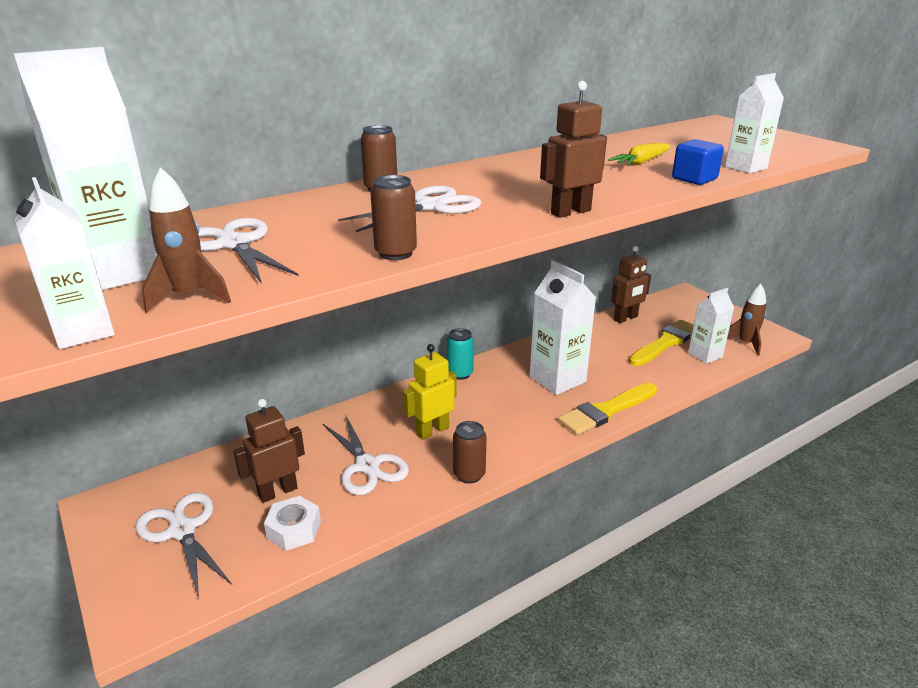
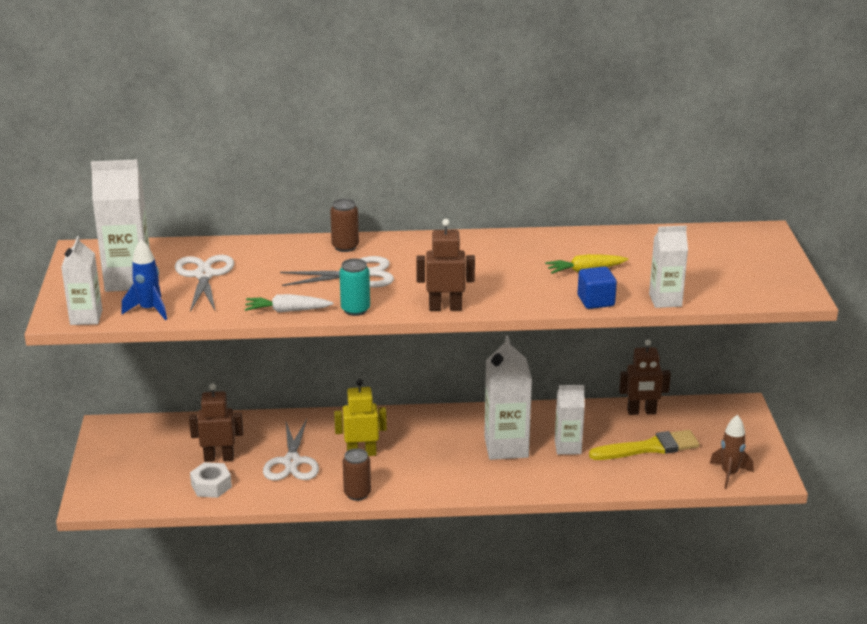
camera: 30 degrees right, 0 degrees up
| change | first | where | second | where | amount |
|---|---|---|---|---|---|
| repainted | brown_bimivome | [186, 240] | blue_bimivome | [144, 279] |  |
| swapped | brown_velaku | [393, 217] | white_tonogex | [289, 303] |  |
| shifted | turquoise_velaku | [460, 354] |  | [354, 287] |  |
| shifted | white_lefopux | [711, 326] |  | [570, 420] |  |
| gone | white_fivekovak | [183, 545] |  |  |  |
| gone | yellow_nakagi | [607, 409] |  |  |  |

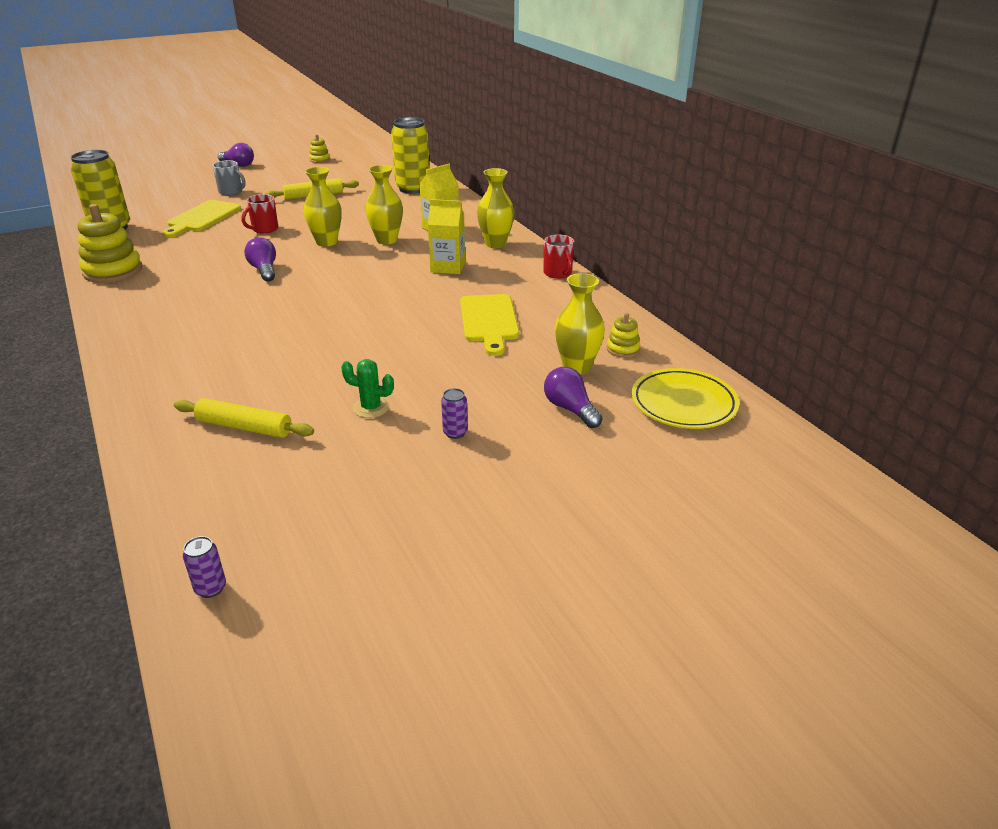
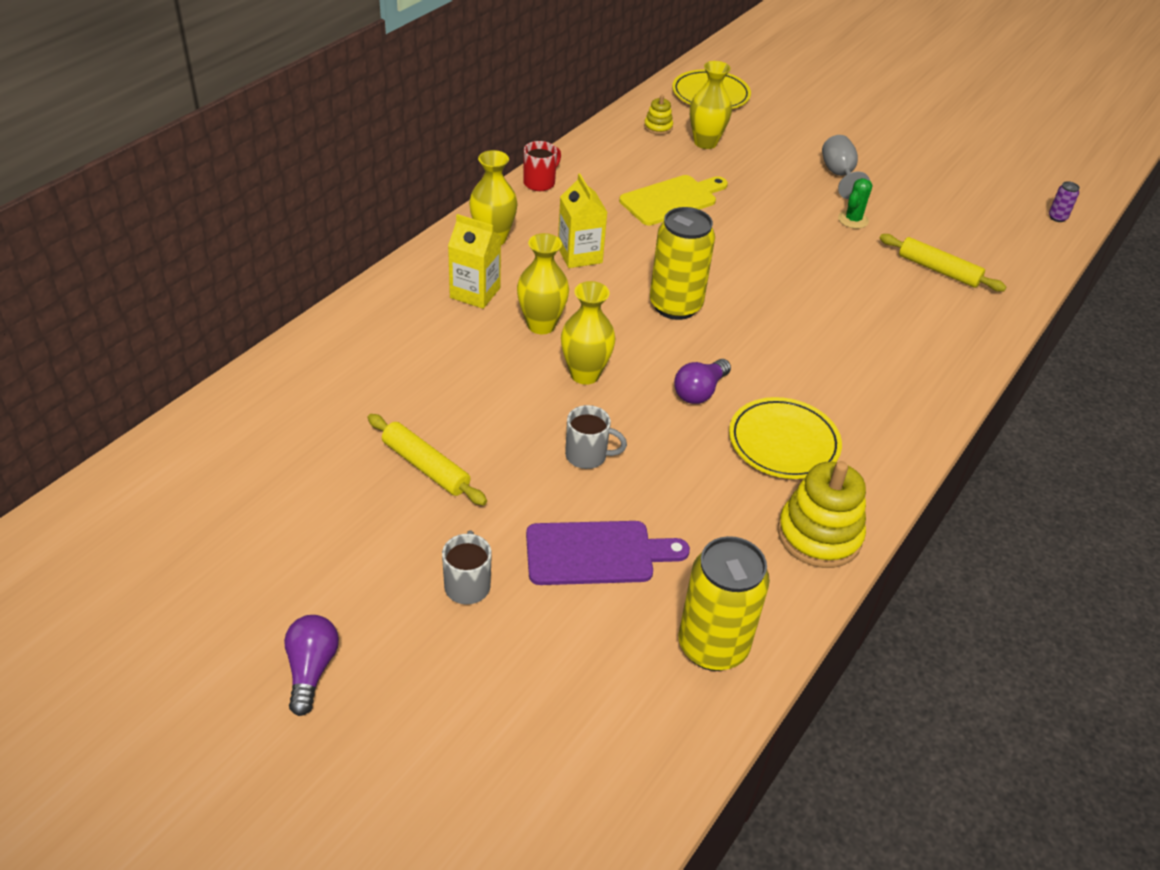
camera: 120 degrees left, 10 degrees up
| change | first | where | second | where | amount |
|---|---|---|---|---|---|
| repainted | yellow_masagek | [202, 219] | purple_masagek | [608, 553] |  |
| repainted | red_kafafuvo | [260, 214] | grey_kafafuvo | [596, 437] |  |
| shifted | yellow_velaku | [410, 155] |  | [682, 263] |  |
| new |  |  | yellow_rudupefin | [785, 438] |  |
| swapped | purple_velaku | [454, 413] | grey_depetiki | [846, 167] |  |
| rotated | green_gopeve | [367, 388] |  | [855, 203] | 45 degrees clockwise |
| rotated | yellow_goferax | [244, 418] |  | [942, 263] | 45 degrees counterclockwise |
| gone | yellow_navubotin | [319, 148] |  |  |  |
| gone | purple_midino | [573, 397] |  |  |  |

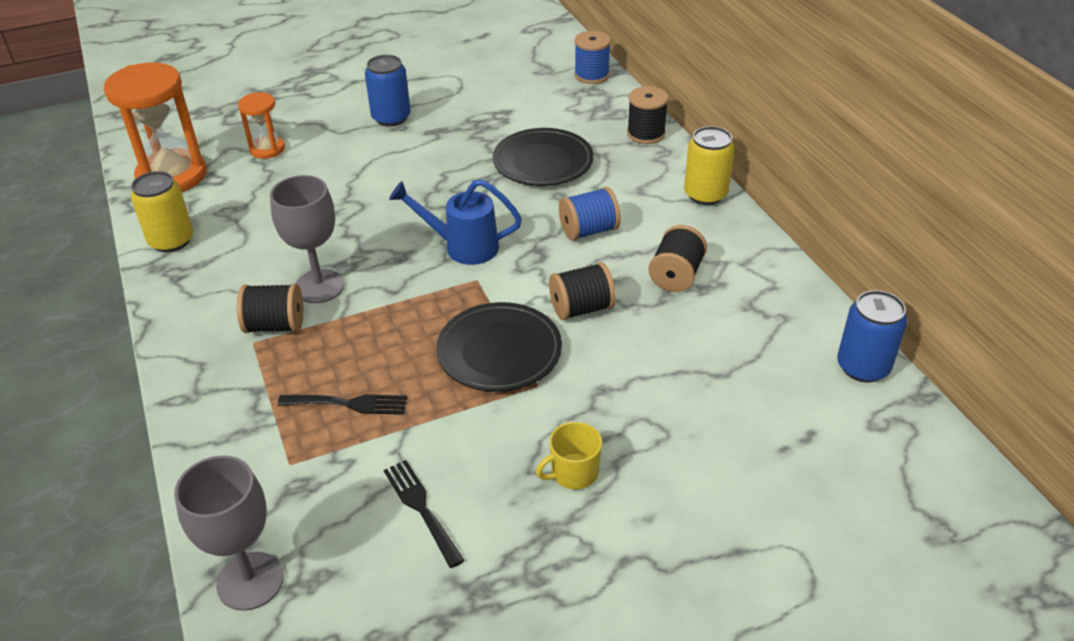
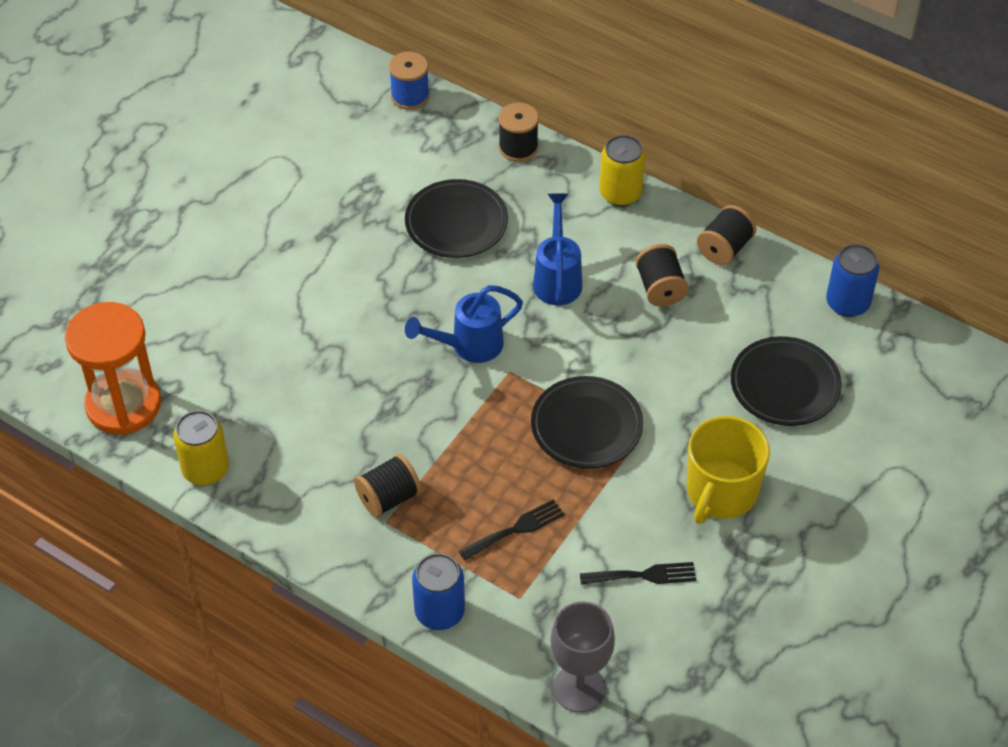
camera: 35 degrees left, 10 degrees up
| change | first | where | second | where | amount |
|---|---|---|---|---|---|
| shifted | blue_velaku | [388, 91] |  | [438, 591] |  |
| swapped | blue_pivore | [590, 214] | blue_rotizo | [557, 249] |  |
| rotated | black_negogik | [424, 514] |  | [638, 573] | 150 degrees clockwise |
| scaled | yellow_kafafuvo | [569, 456] |  | [728, 470] | x1.89 |
| shifted | black_pivore | [582, 291] |  | [726, 235] |  |
| new |  |  | black_rudupefin | [786, 381] |  |
| gone | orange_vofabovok | [261, 125] |  |  |  |
| gone | grey_depetiki | [307, 239] |  |  |  |

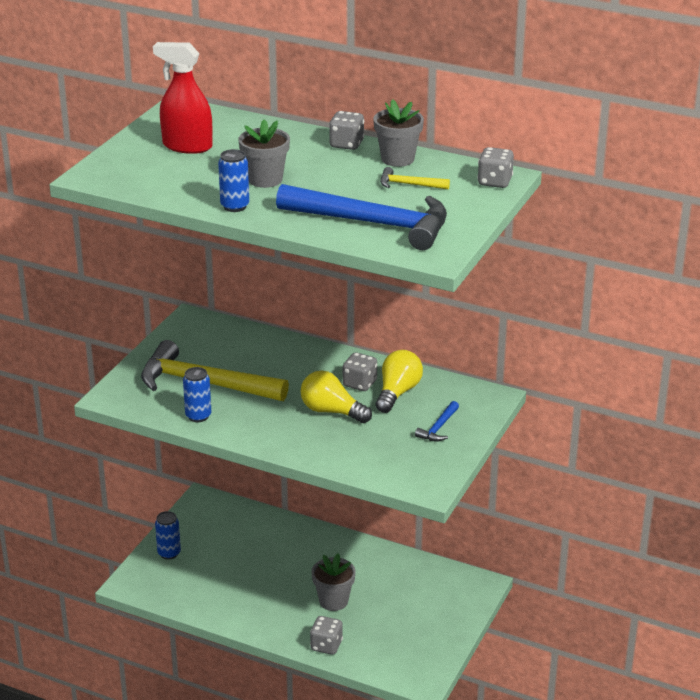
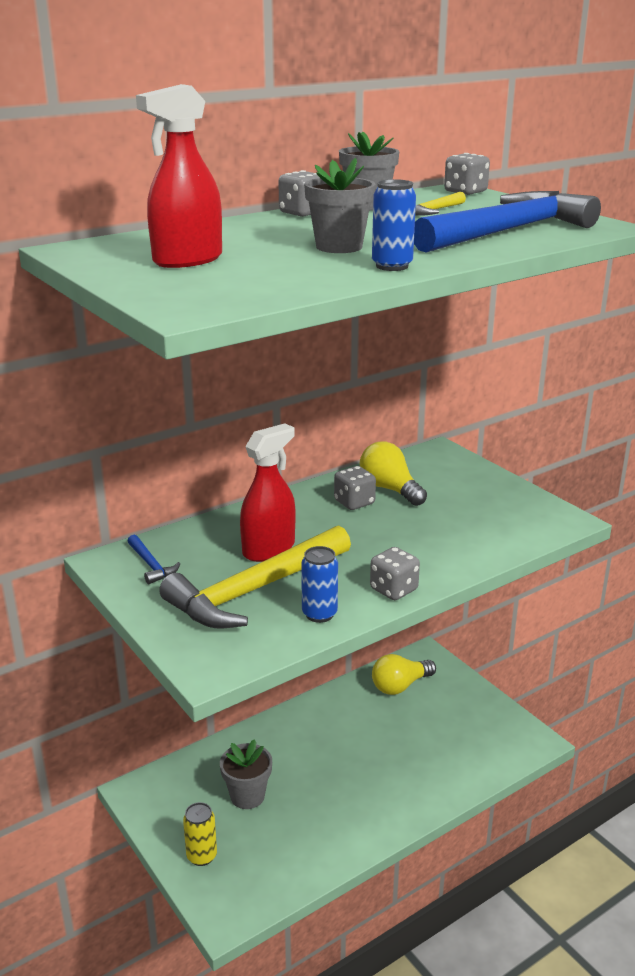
camera: 60 degrees left, 5 degrees down
| change | first | where | second | where | amount |
|---|---|---|---|---|---|
| shifted | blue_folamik | [437, 421] |  | [153, 559] |  |
| repainted | blue_velaku | [168, 535] | yellow_velaku | [200, 834] |  |
| shifted | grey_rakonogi | [334, 582] |  | [246, 774] |  |
| new |  |  | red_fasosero | [267, 492] |  |
| shifted | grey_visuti | [326, 635] |  | [395, 573] |  |
| shifted | yellow_midino | [336, 397] |  | [404, 674] |  |

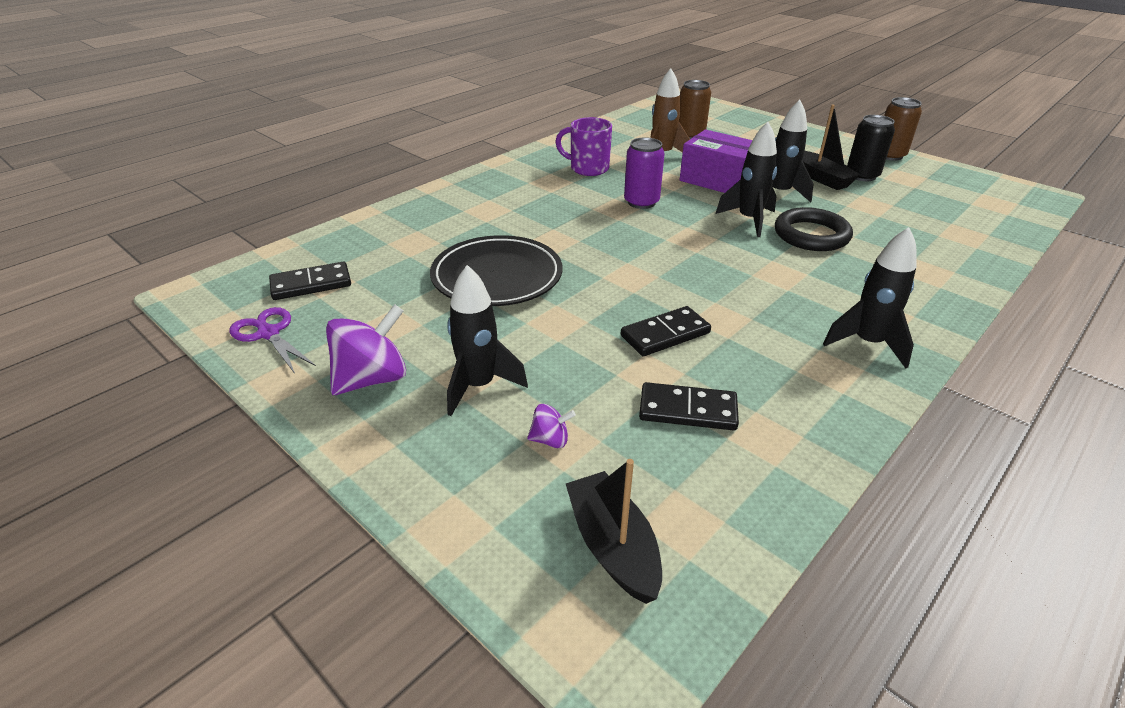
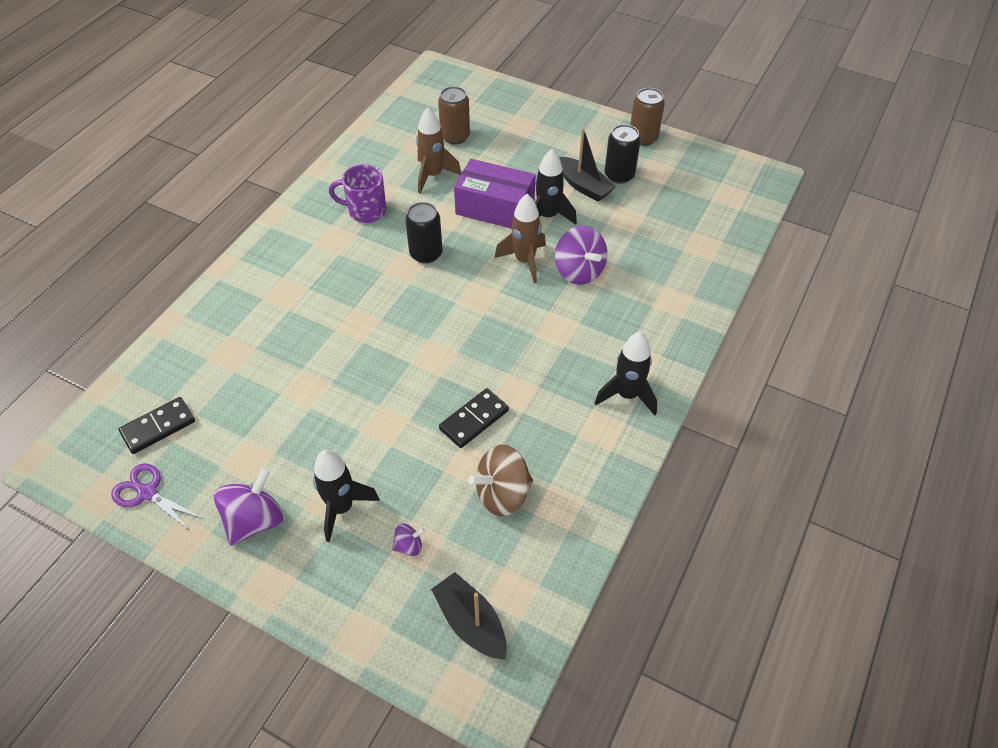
camera: 15 degrees left, 15 degrees up
| change | first | where | second | where | amount |
|---|---|---|---|---|---|
| repainted | purple_velaku | [644, 173] | black_velaku | [423, 233] |  |
| swapped | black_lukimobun | [689, 406] | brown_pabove | [500, 480] |  |
| repainted | black_bimivome | [746, 179] | brown_bimivome | [520, 238] |  |
| swapped | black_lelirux | [814, 229] | purple_pabove | [581, 255] |  |
| gone | black_rudupefin | [496, 270] |  |  |  |

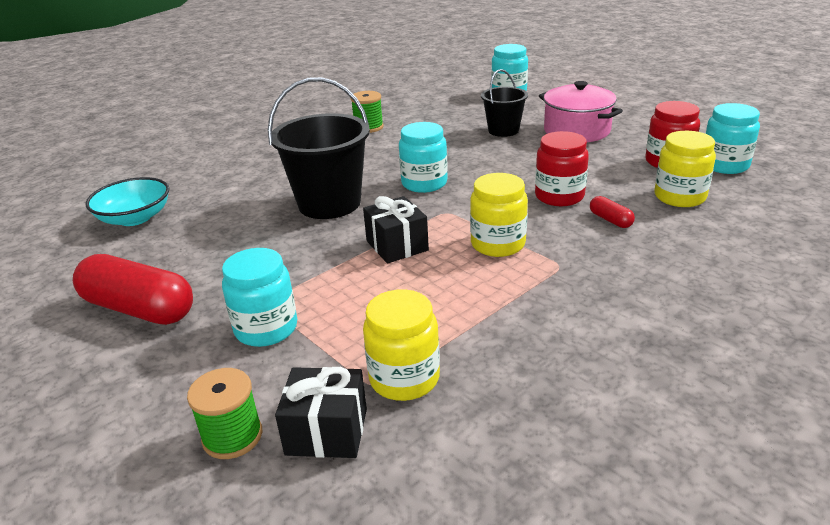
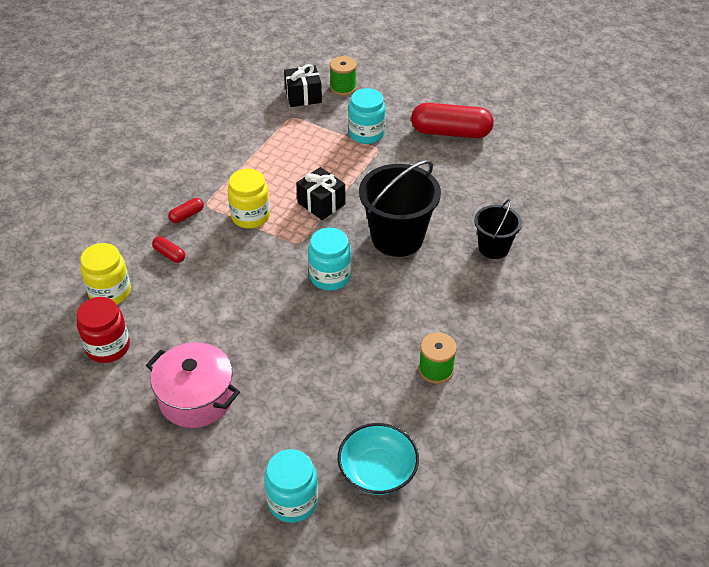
camera: 160 degrees right, 15 degrees up
| change | first | where | second | where | amount |
|---|---|---|---|---|---|
| new |  |  | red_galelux | [186, 210] |  |
| shifted | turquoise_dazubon | [127, 201] |  | [378, 459] |  |
| shifted | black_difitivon | [504, 103] |  | [498, 229] |  |
| gone | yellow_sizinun | [401, 345] |  |  |  |
| gone | red_sizinun | [562, 168] |  |  |  |
| gone | turquoise_sizinun | [732, 138] |  |  |  |

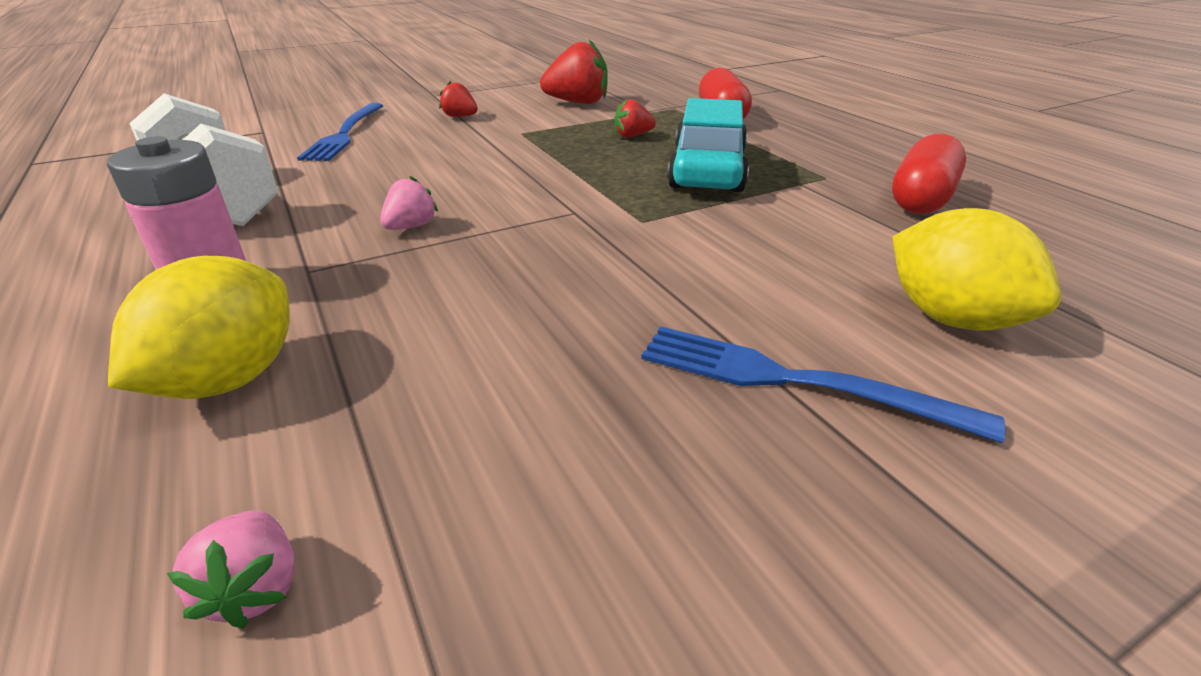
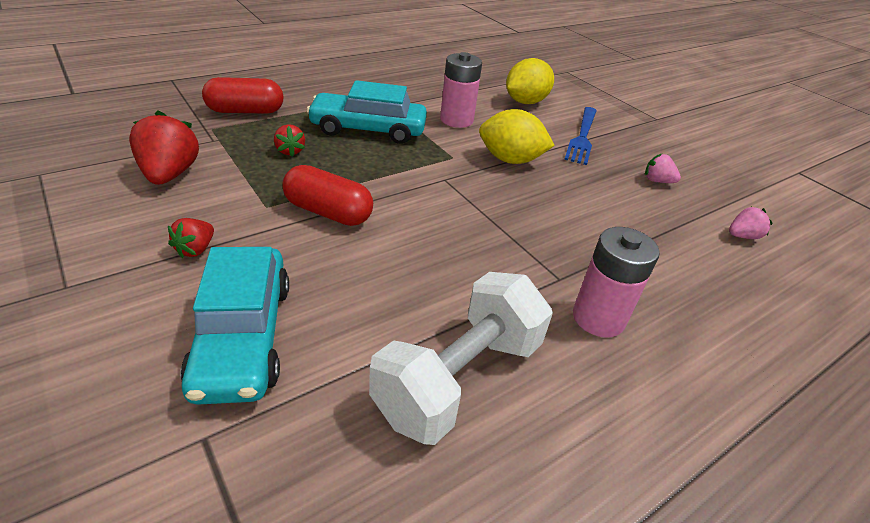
camera: 100 degrees left, 5 degrees up
| change | first | where | second | where | amount |
|---|---|---|---|---|---|
| swapped | blue_negogik | [340, 132] | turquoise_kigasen | [235, 326] |  |
| shifted | red_galelux | [929, 174] |  | [327, 195] |  |
| new |  |  | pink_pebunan | [461, 90] |  |
| shifted | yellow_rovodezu | [199, 327] |  | [517, 136] |  |
| shifted | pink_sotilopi | [409, 203] |  | [663, 168] |  |

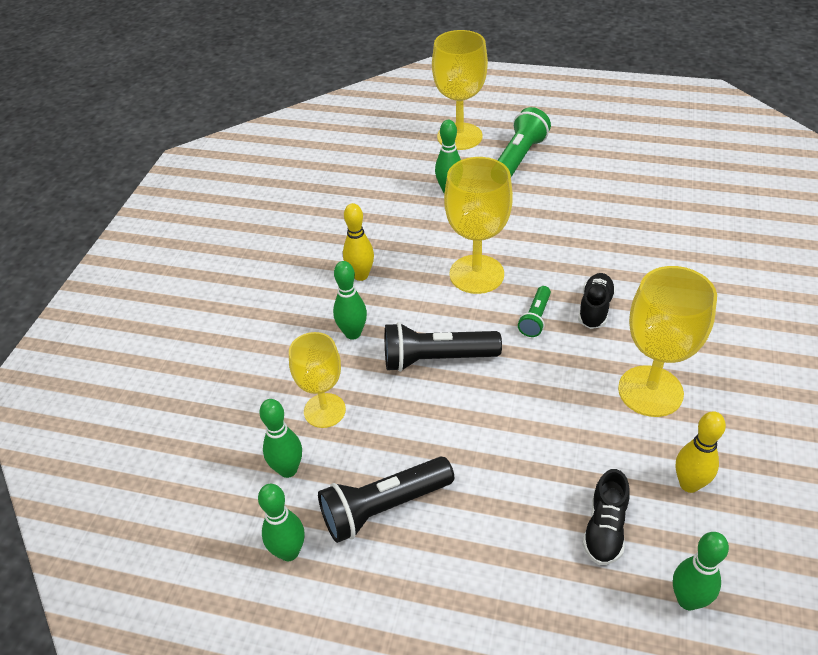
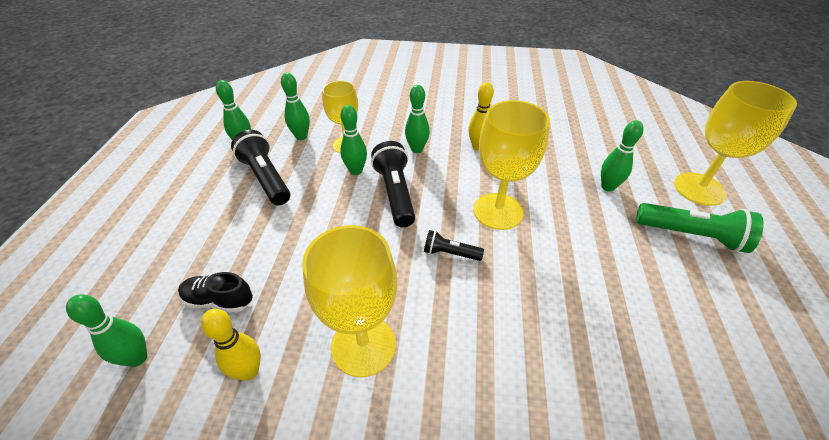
camera: 80 degrees right, 0 degrees up
| change | first | where | second | where | amount |
|---|---|---|---|---|---|
| new |  |  | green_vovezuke | [353, 140] |  |
| repainted | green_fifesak | [534, 311] | black_fifesak | [454, 245] |  |
| gone | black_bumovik | [597, 301] |  |  |  |

